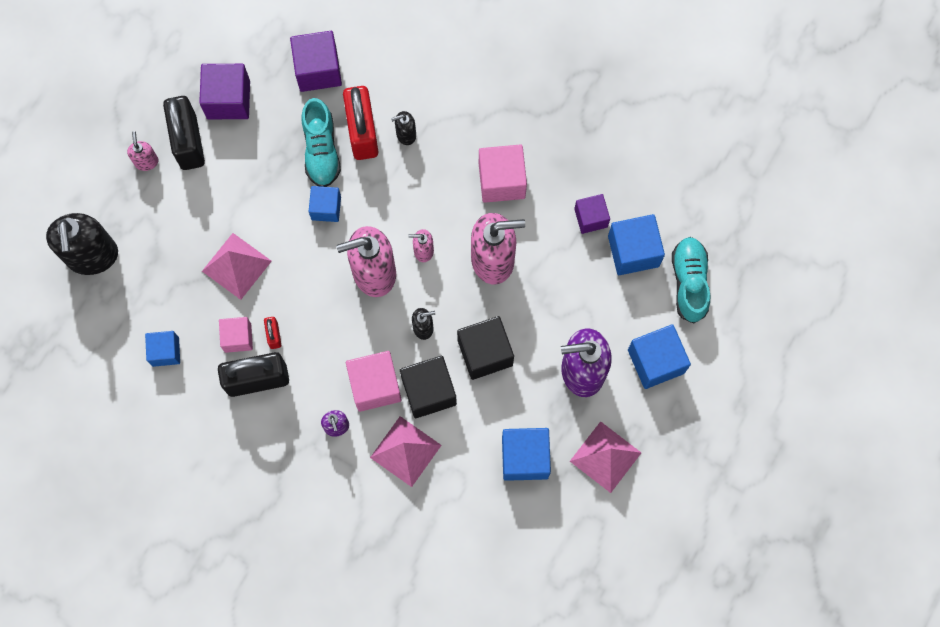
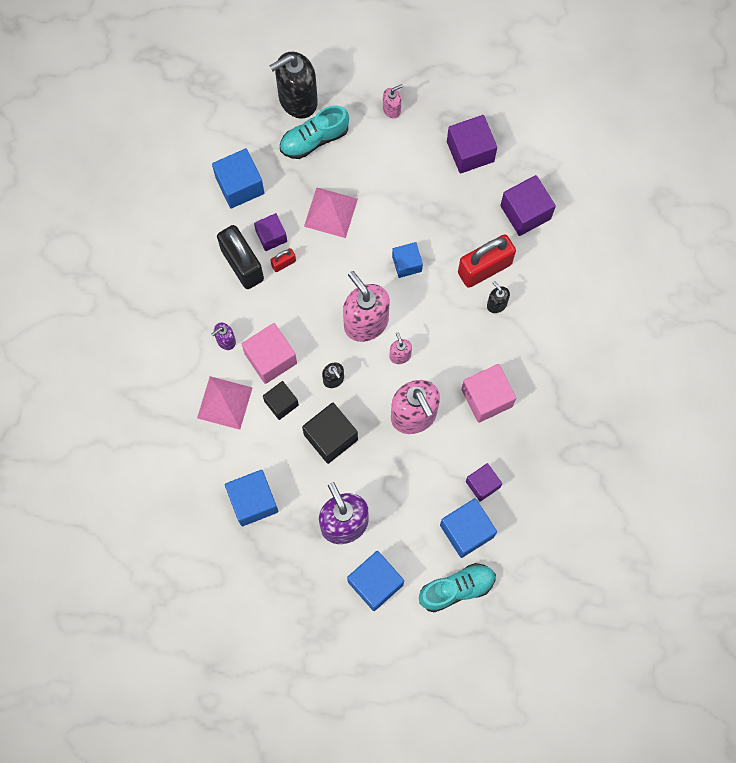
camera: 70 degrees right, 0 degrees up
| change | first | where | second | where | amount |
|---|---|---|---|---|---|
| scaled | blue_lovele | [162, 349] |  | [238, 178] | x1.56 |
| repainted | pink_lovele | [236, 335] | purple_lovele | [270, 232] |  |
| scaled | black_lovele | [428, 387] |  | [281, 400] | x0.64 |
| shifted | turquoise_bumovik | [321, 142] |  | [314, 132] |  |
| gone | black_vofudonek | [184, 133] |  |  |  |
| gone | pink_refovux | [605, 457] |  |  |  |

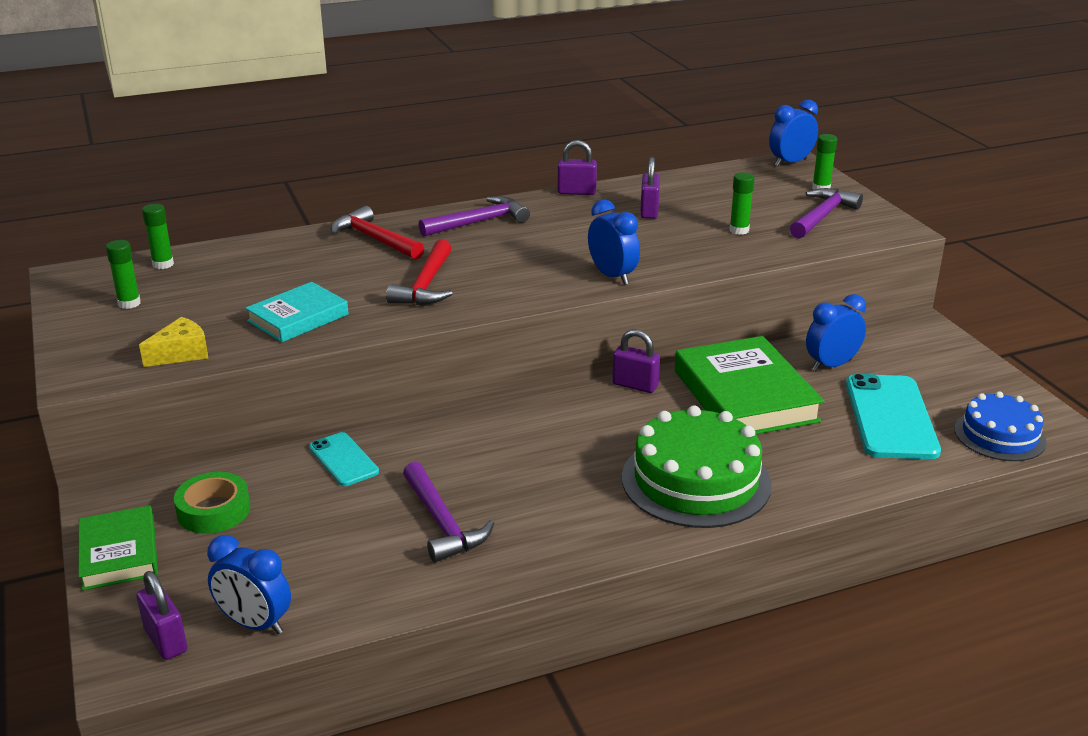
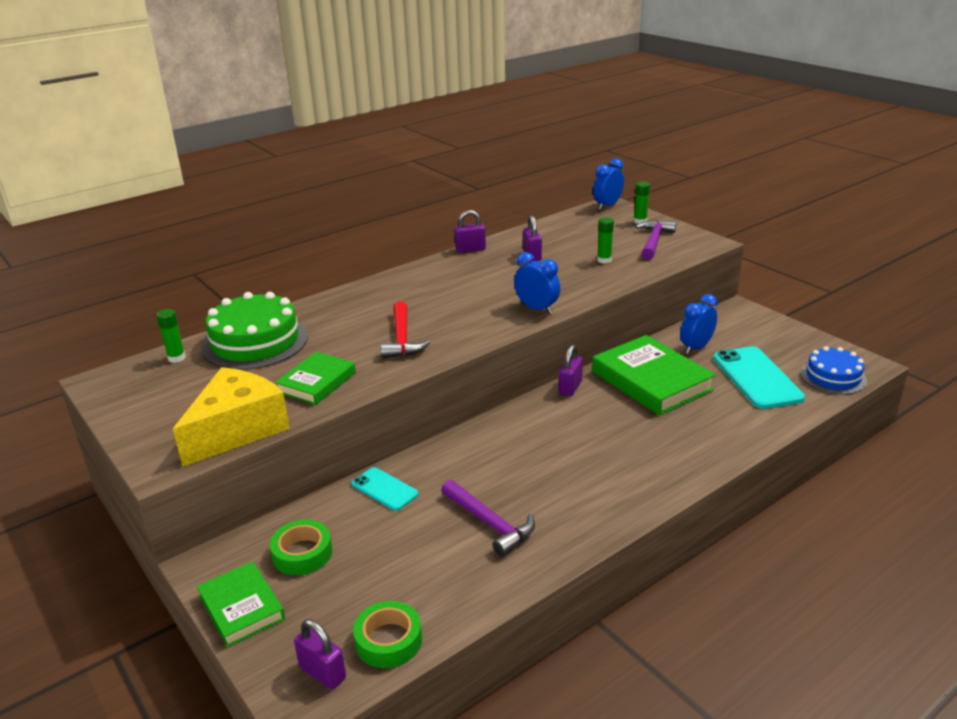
camera: 15 degrees left, 0 degrees up
| change | first | where | second | where | amount |
|---|---|---|---|---|---|
| scaled | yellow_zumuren | [173, 342] |  | [231, 416] | x2.06 |
| shifted | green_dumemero | [697, 466] |  | [255, 331] |  |
| repainted | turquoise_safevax | [297, 312] | green_safevax | [315, 378] |  |
| swapped | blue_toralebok | [249, 584] | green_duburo | [387, 634] |  |
| rotated | purple_vofudonek | [636, 361] |  | [571, 370] | 75 degrees counterclockwise |
| gone | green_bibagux | [123, 274] |  |  |  |
| gone | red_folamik | [377, 232] |  |  |  |
| gone | purple_folamik | [474, 216] |  |  |  |

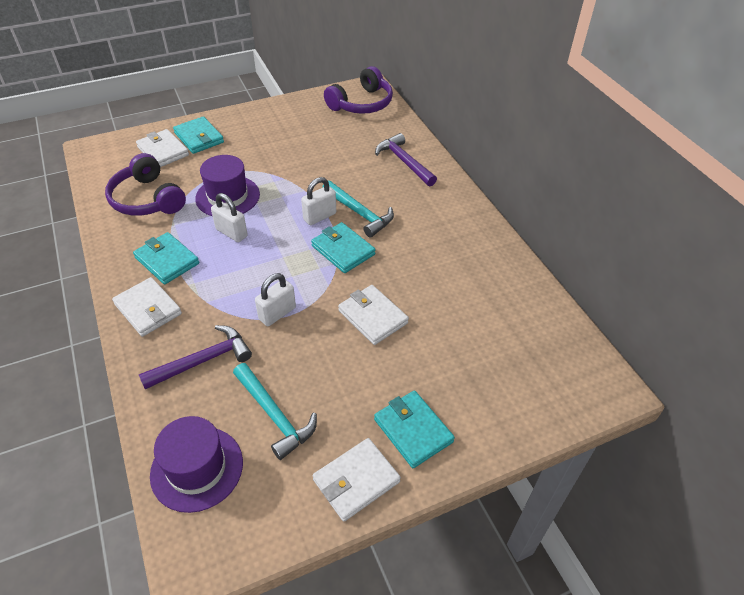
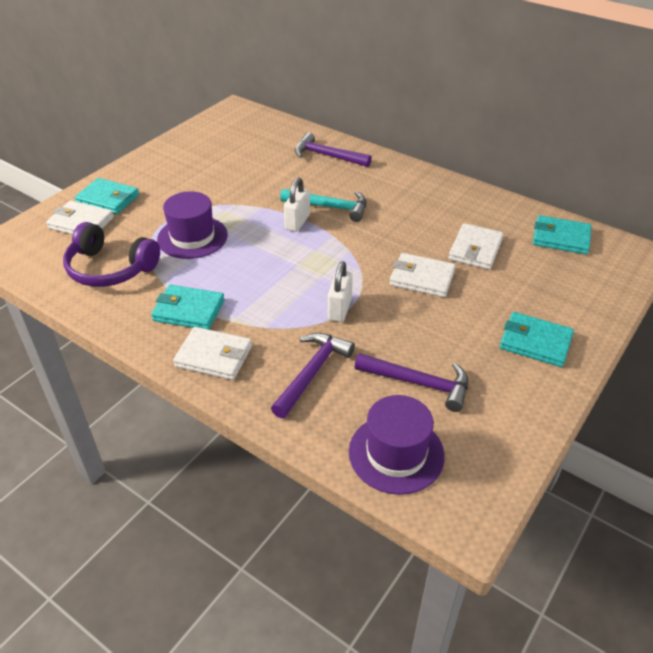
camera: 30 degrees left, 5 degrees down
| change | first | where | second | where | amount |
|---|---|---|---|---|---|
| repainted | turquoise_folamik | [275, 411] | purple_folamik | [411, 382] |  |
| shifted | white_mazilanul | [357, 480] |  | [476, 246] |  |
| shifted | turquoise_mazilanul | [343, 247] |  | [562, 234] |  |
| gone | white_vofudonek | [229, 217] |  |  |  |
| gone | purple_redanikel | [358, 90] |  |  |  |

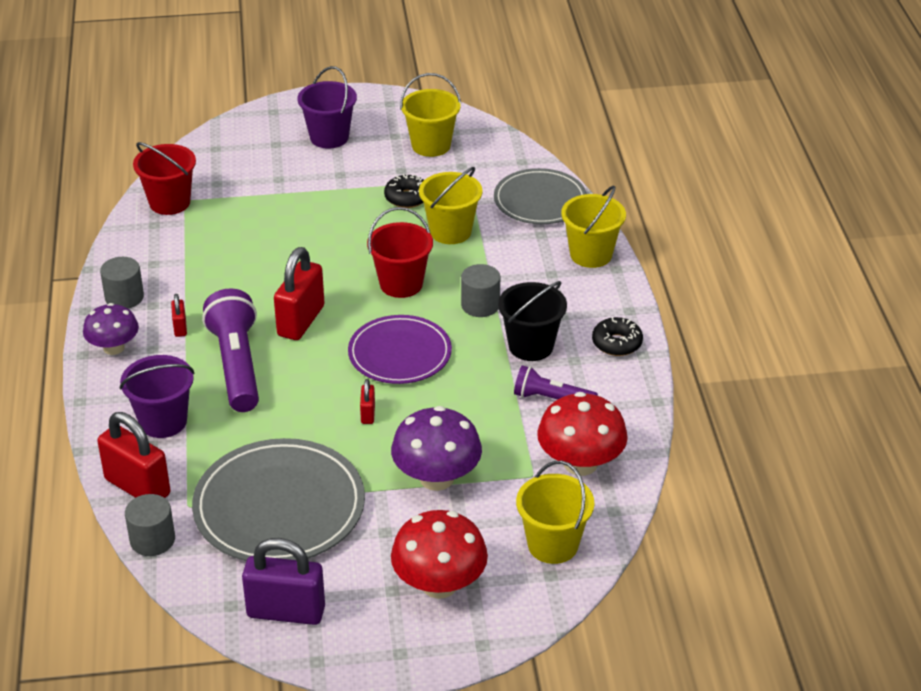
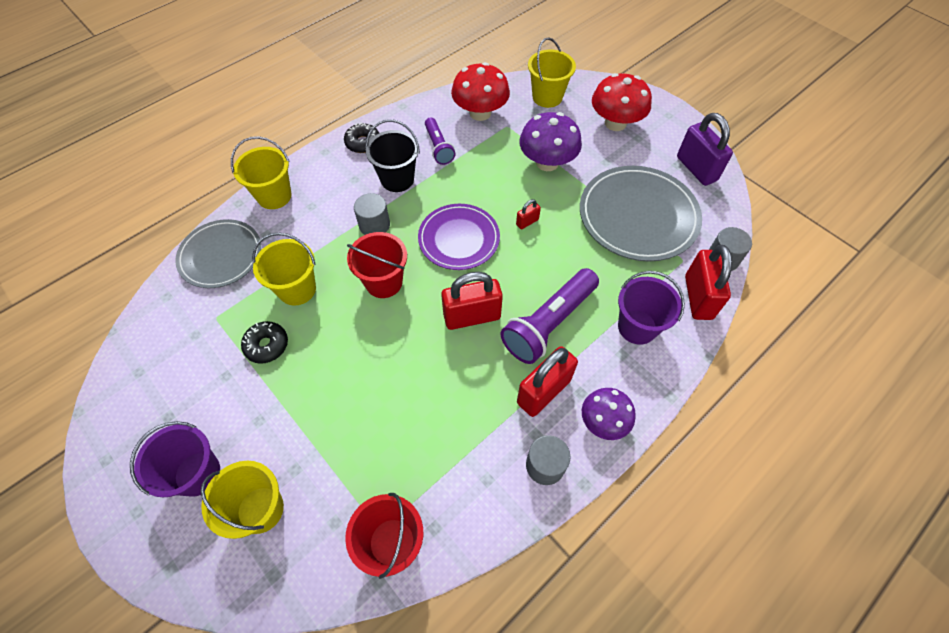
camera: 125 degrees left, 20 degrees up
| change | first | where | second | where | amount |
|---|---|---|---|---|---|
| shifted | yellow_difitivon | [430, 115] |  | [242, 500] |  |
| scaled | red_vofudonek | [179, 315] |  | [547, 382] | x2.15 |

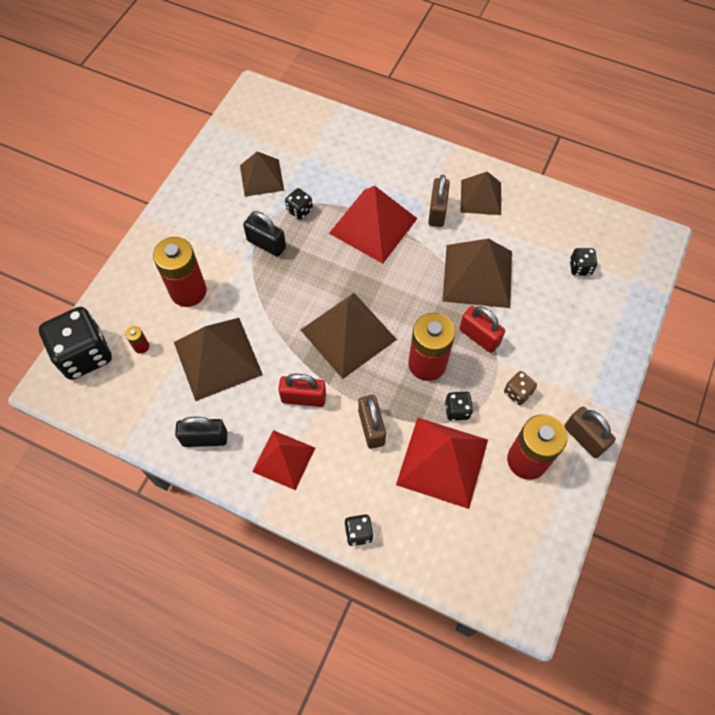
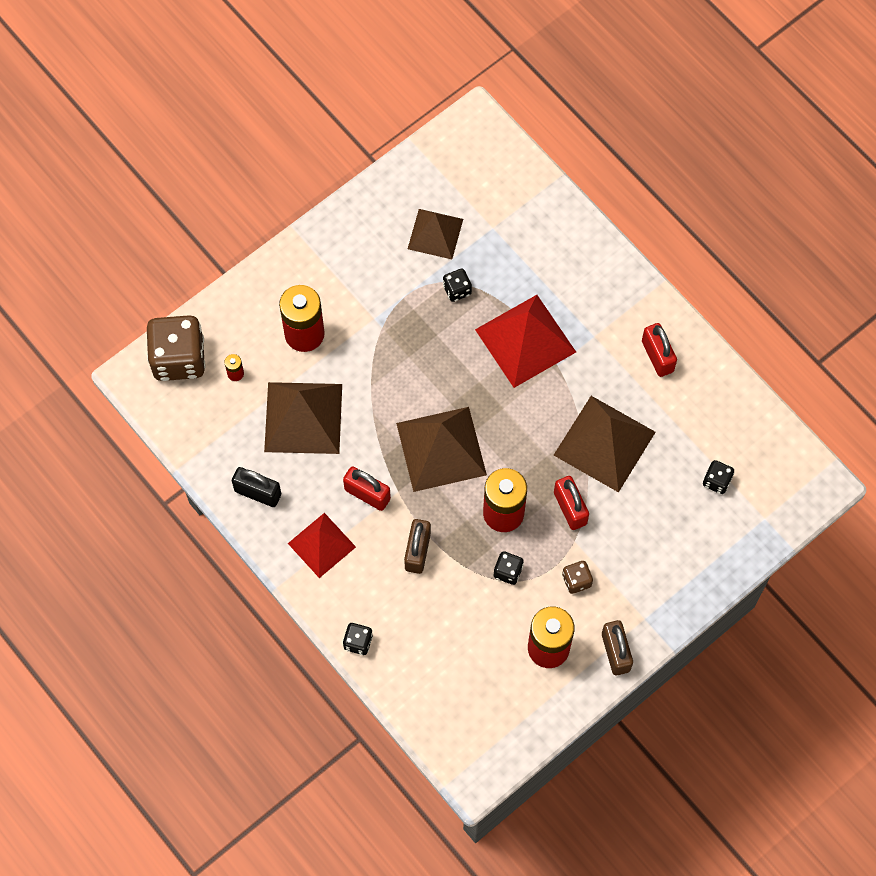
camera: 25 degrees right, 5 degrees up
| change | first | where | second | where | amount |
|---|---|---|---|---|---|
| repainted | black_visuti | [75, 343] | brown_visuti | [176, 348] |  |
| swapped | brown_refovux | [481, 193] | red_vofudonek | [659, 350] |  |
| gone | black_vofudonek | [264, 234] |  |  |  |
| gone | red_refovux | [442, 463] |  |  |  |
| gone | brown_vofudonek | [439, 201] |  |  |  |

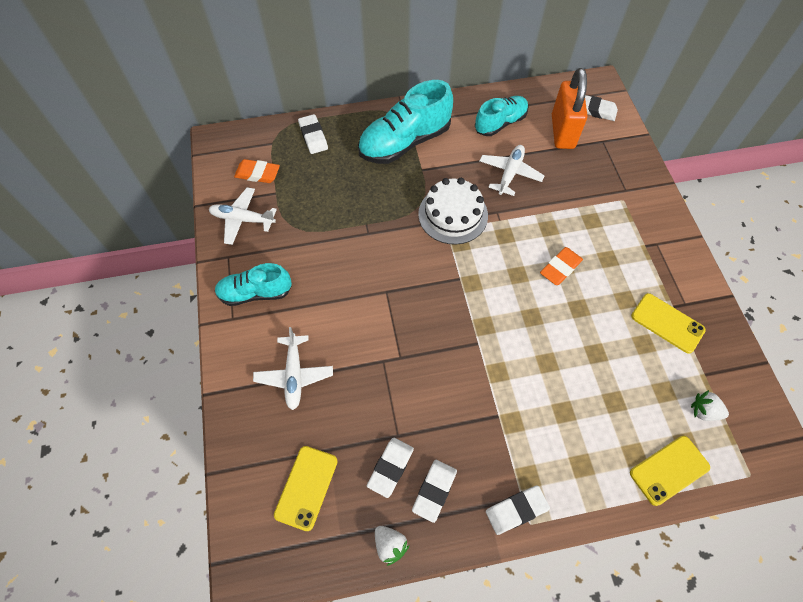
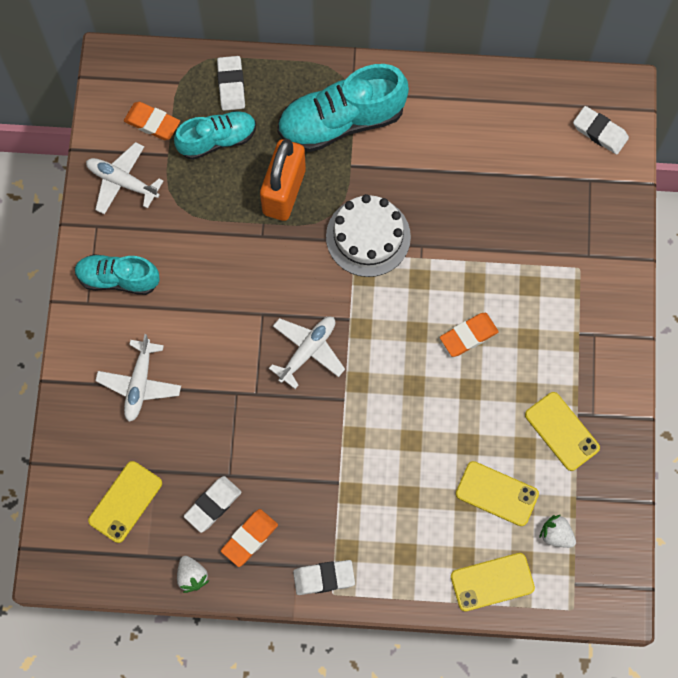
camera: 15 degrees right, 10 degrees up
| change | first | where | second | where | amount |
|---|---|---|---|---|---|
| shifted | turquoise_bumovik | [501, 116] |  | [215, 135] |  |
| repainted | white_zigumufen | [434, 491] | orange_zigumufen | [249, 538] |  |
| shifted | orange_vofudonek | [569, 108] |  | [283, 180] |  |
| shifted | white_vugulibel | [512, 170] |  | [307, 353] |  |
| new |  |  | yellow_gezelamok | [497, 493] |  |

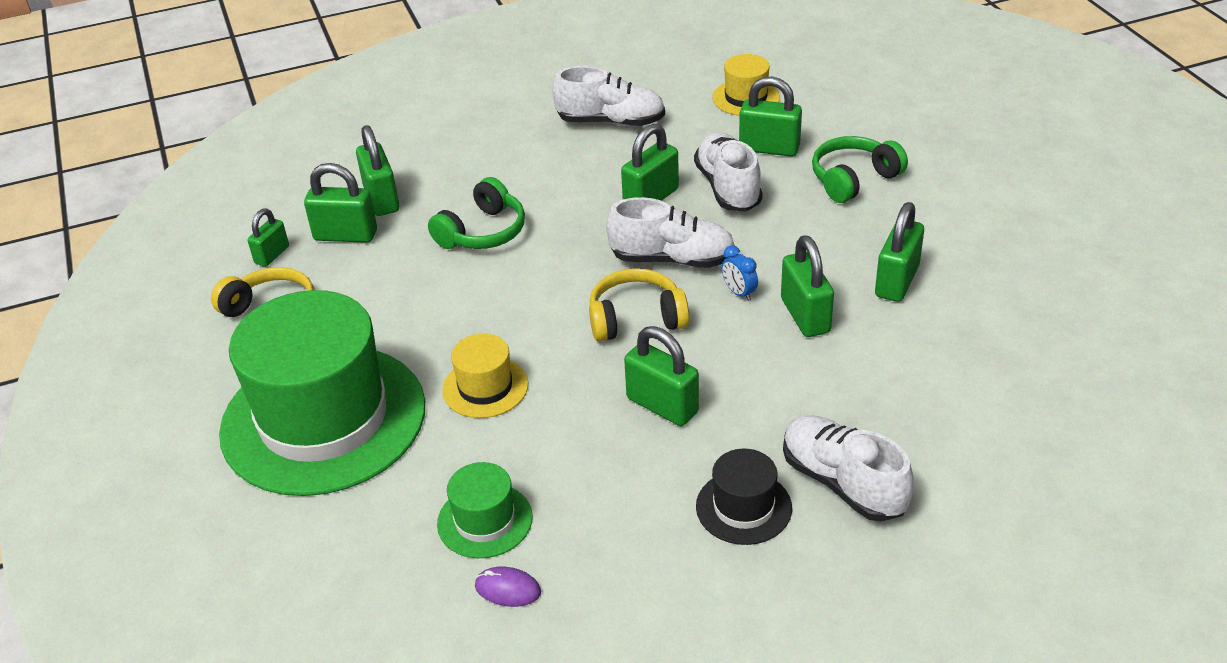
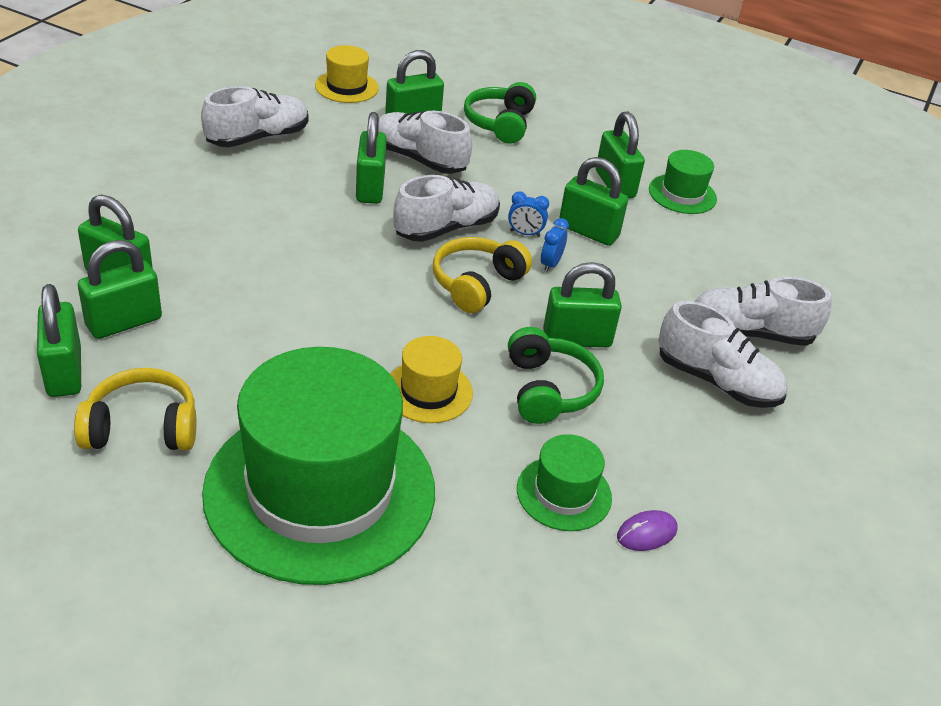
camera: 50 degrees left, 0 degrees up
| change | first | where | second | where | amount |
|---|---|---|---|---|---|
| scaled | green_vofudonek | [268, 238] |  | [59, 340] | x1.60 |
| shifted | green_redanikel | [476, 213] |  | [556, 375] |  |
| new |  |  | blue_toralebok | [555, 245] |  |
| new |  |  | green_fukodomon | [683, 182] |  |
| swapped | black_fukodomon | [744, 497] | white_bumovik | [722, 354] |  |

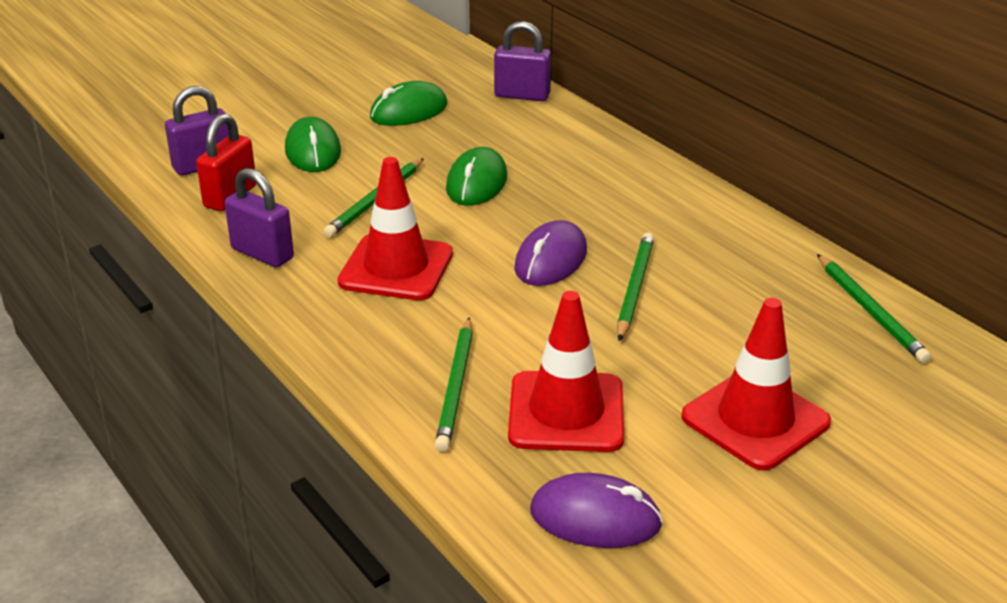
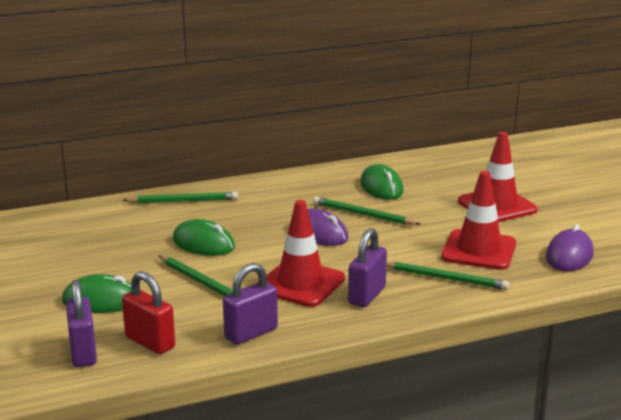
camera: 75 degrees left, 10 degrees down
| change | first | where | second | where | amount |
|---|---|---|---|---|---|
| shifted | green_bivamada | [874, 308] |  | [180, 197] |  |
| shifted | purple_vofudonek | [522, 61] |  | [367, 267] |  |
| shifted | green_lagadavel | [408, 103] |  | [382, 182] |  |

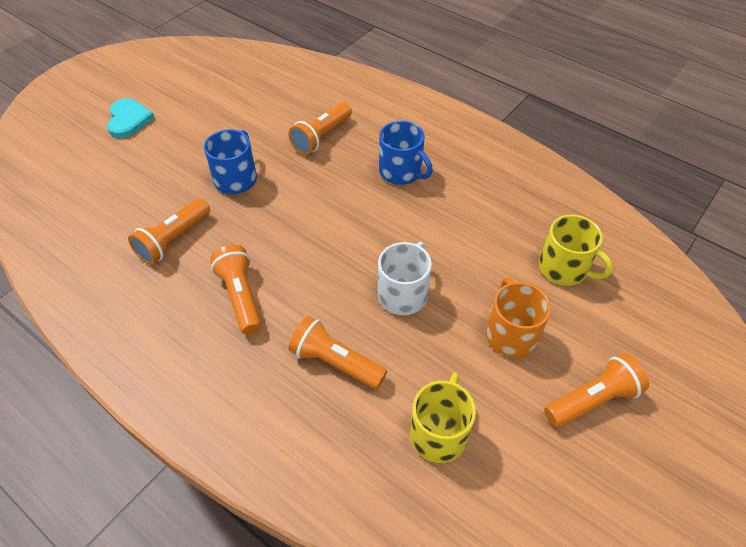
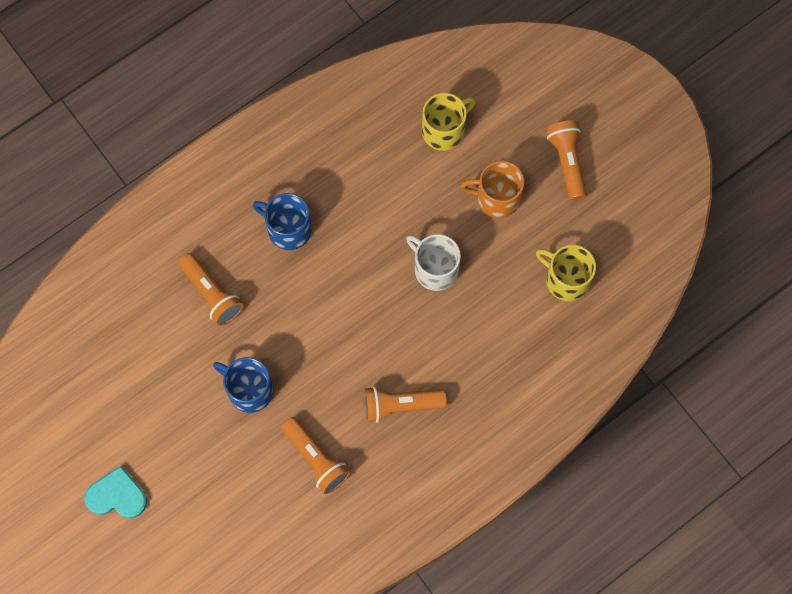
camera: 75 degrees left, 20 degrees up
| change | first | where | second | where | amount |
|---|---|---|---|---|---|
| rotated | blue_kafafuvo | [406, 153] |  | [282, 221] | 120 degrees counterclockwise |
| gone | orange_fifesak | [337, 352] |  |  |  |

